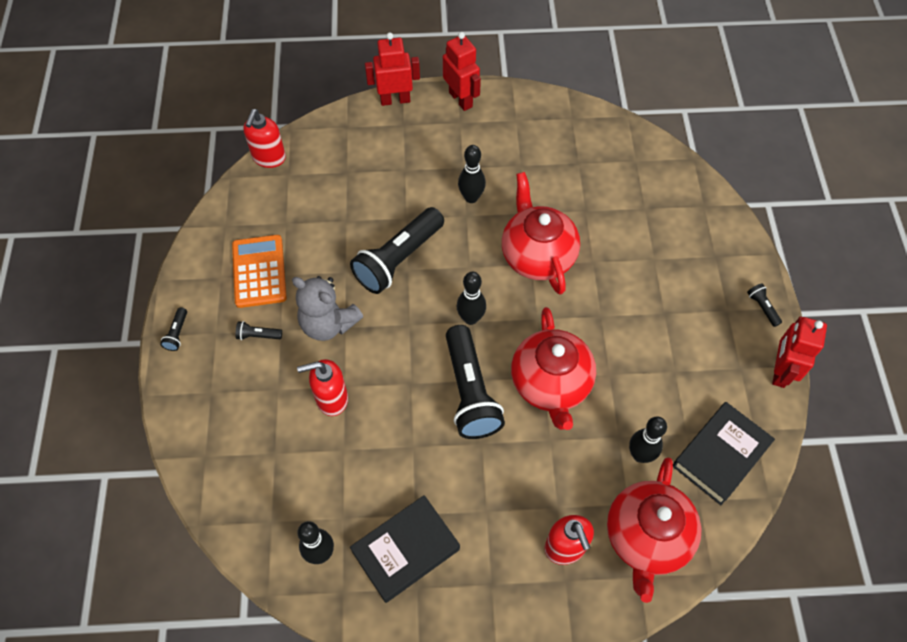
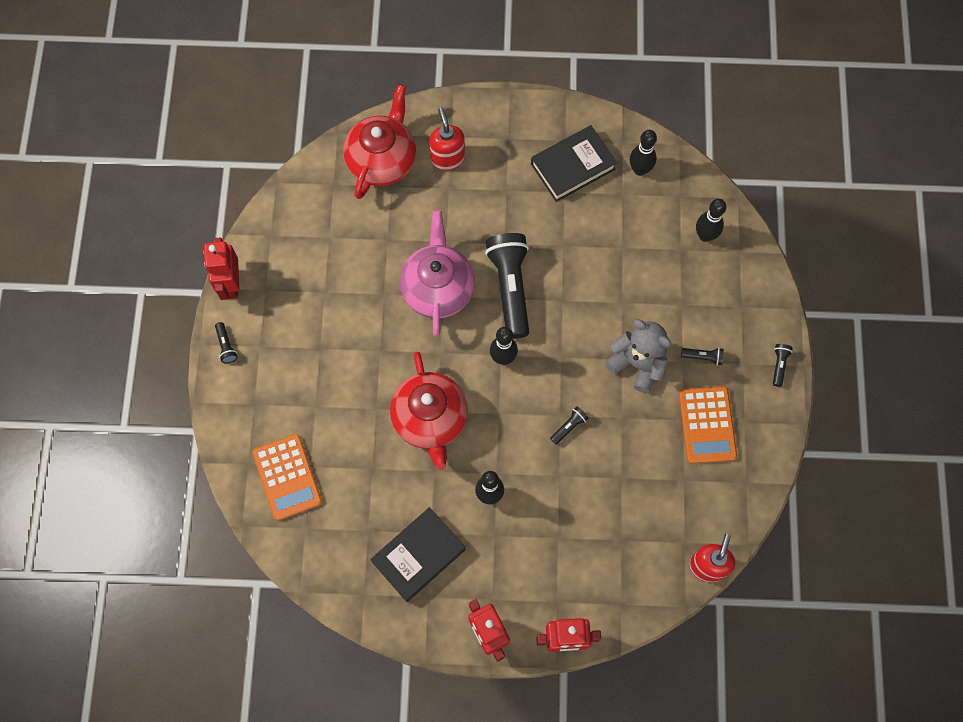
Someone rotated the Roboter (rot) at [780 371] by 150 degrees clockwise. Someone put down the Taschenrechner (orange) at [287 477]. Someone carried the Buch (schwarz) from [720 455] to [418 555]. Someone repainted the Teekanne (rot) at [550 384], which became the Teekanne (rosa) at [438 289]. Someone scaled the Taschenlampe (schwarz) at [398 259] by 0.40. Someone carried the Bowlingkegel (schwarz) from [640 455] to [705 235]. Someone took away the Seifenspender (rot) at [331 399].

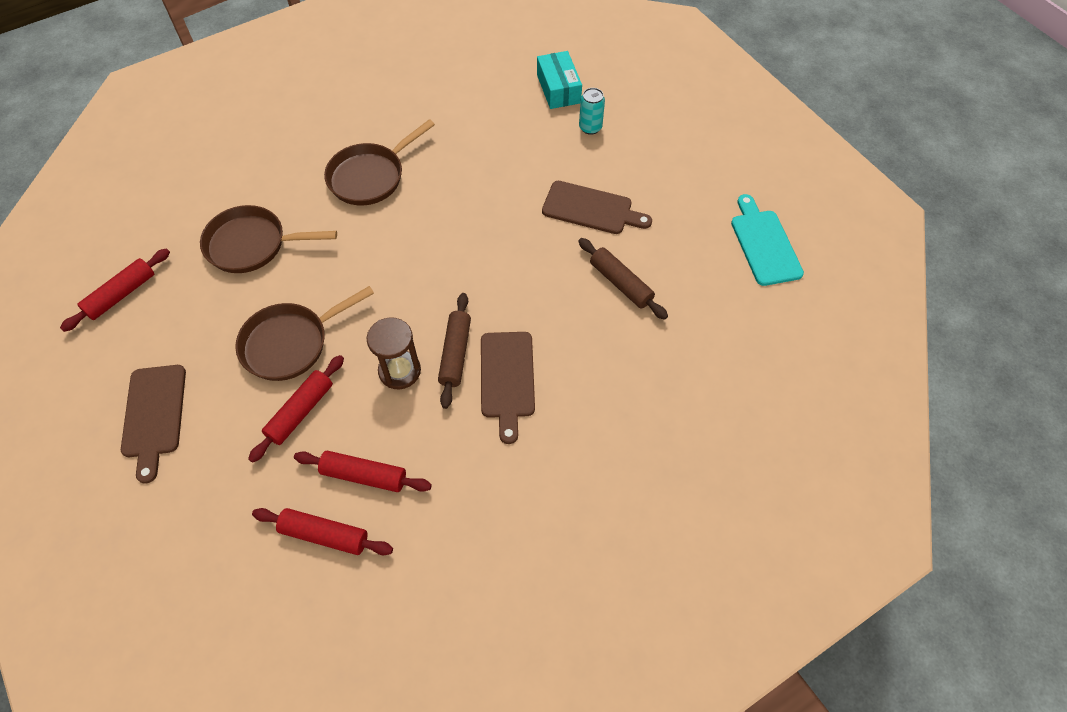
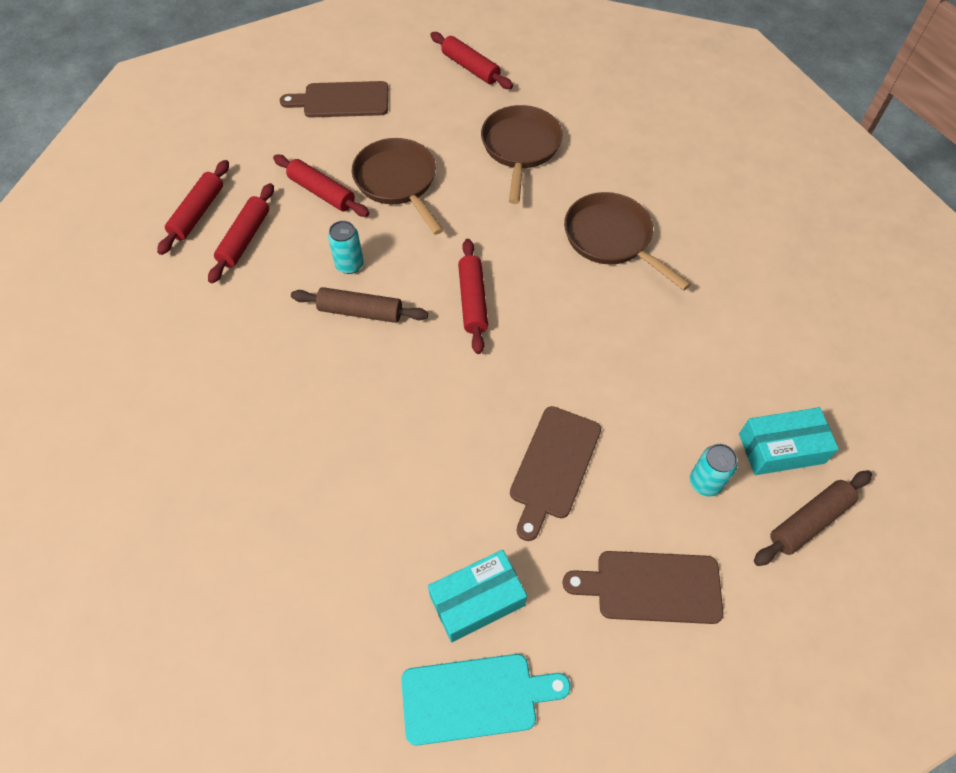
Someone swapped the Sanduhr (braun) at [399 371] for the Dose (türkis) at [349 265]. Someone put down the Schachtel (türkis) at [477 600]. Someone put down the Nudelholz (rot) at [473 301]. Someone carried the Schneidebrett (braun) from [507 379] to [651 587]. Someone carried the Nudelholz (braun) from [620 283] to [809 521].

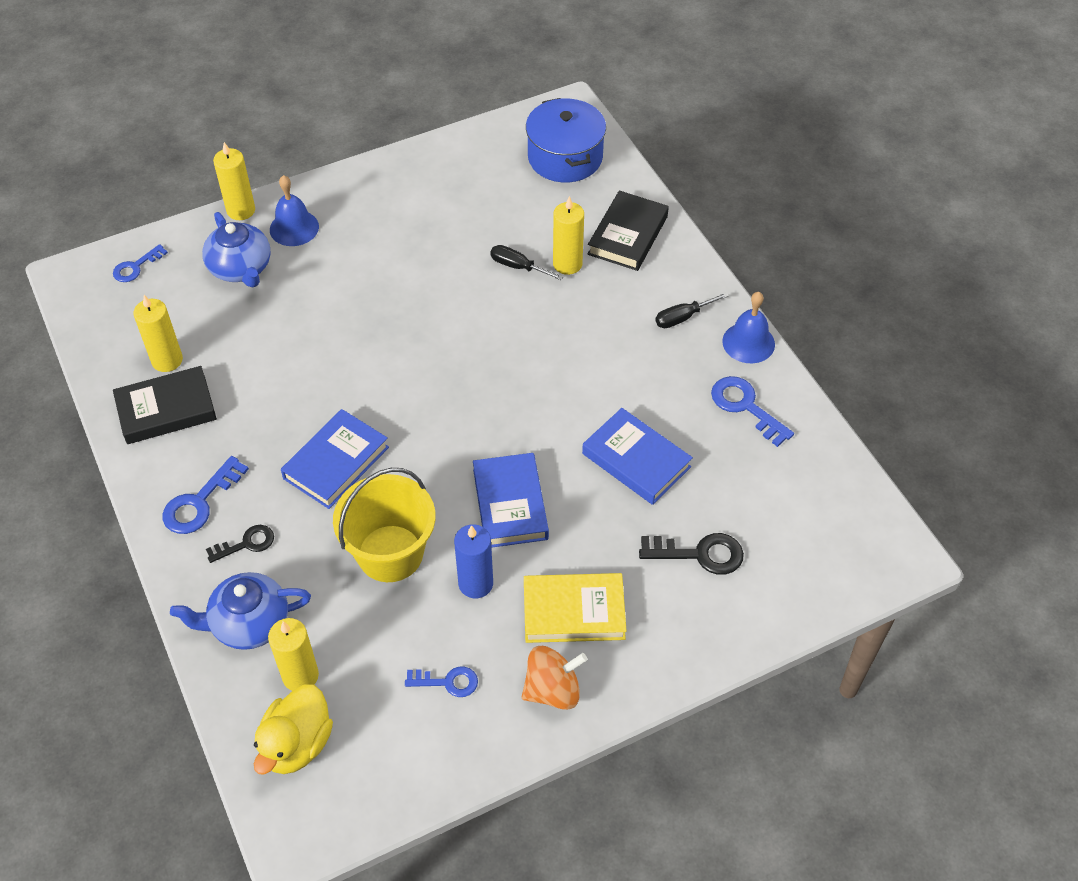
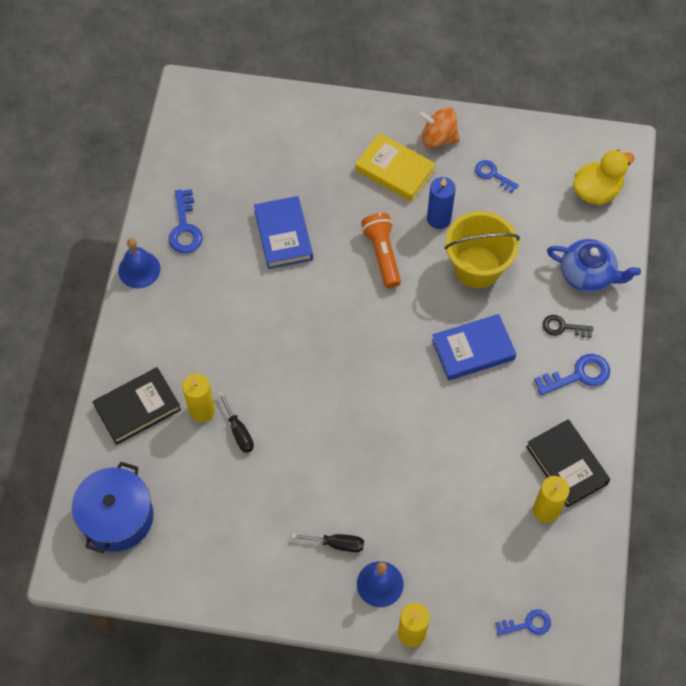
Someone carried the Schraubenzieher (schwarz) from [682 317] to [337 544]. Someone swapped the Buch (blau) at [510 504] for the Taschenlampe (orange) at [382 254]. Someone rotated the Buch (schwarz) at [166 410] by 45 degrees clockwise. Someone took away the Teekanne (blau) at [241 268]. Someone took away the Kerze (gelb) at [300 675]. Someone took away the Schlüssel (schwarz) at [700 554].

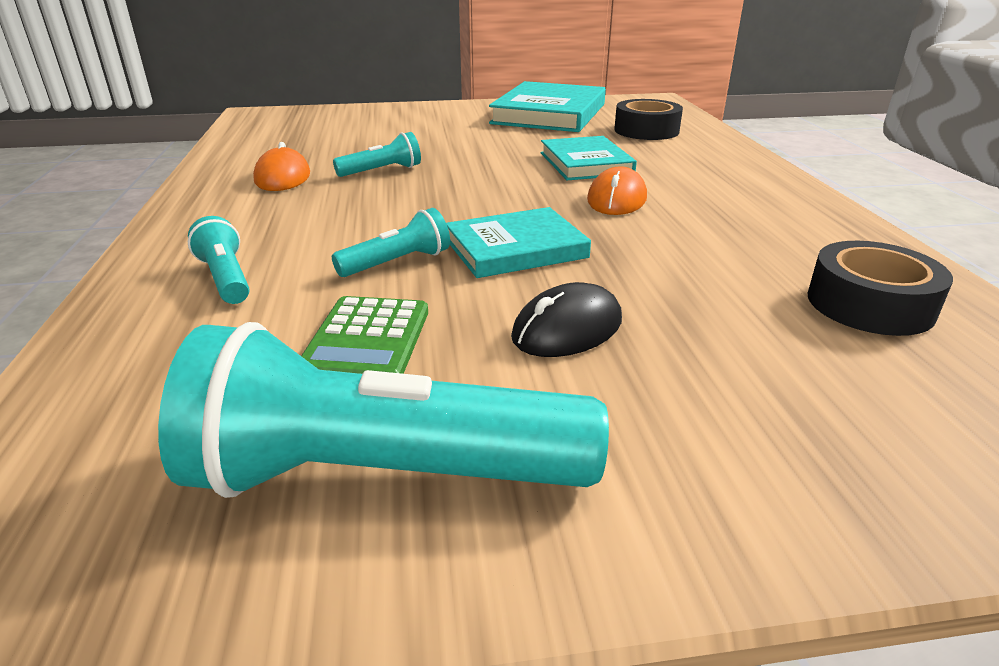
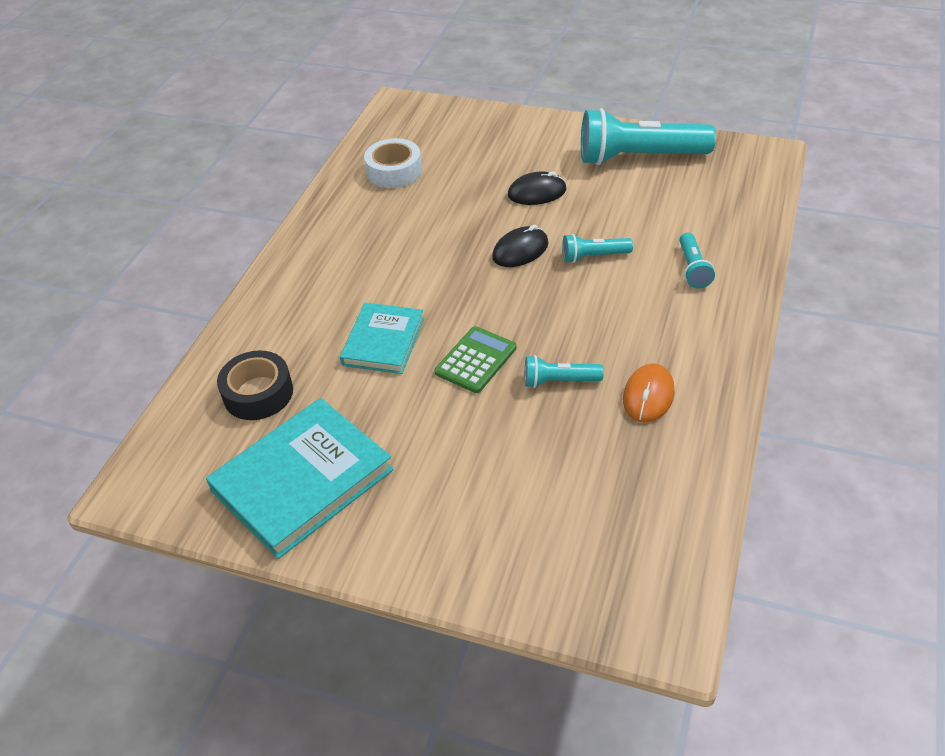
Someone repainted the Klebeband (schwarz) at [869 304], which became the Klebeband (weiß) at [394 171]. Someone carried the Taschenrechner (grün) from [367 341] to [476 360]. Someone swapped the Buch (türkis) at [515 248] for the Computermaus (schwarz) at [520 250]. Someone rotated the Taschenlampe (türkis) at [381 474] by 150 degrees clockwise. Someone took away the Computermaus (orange) at [616 199].

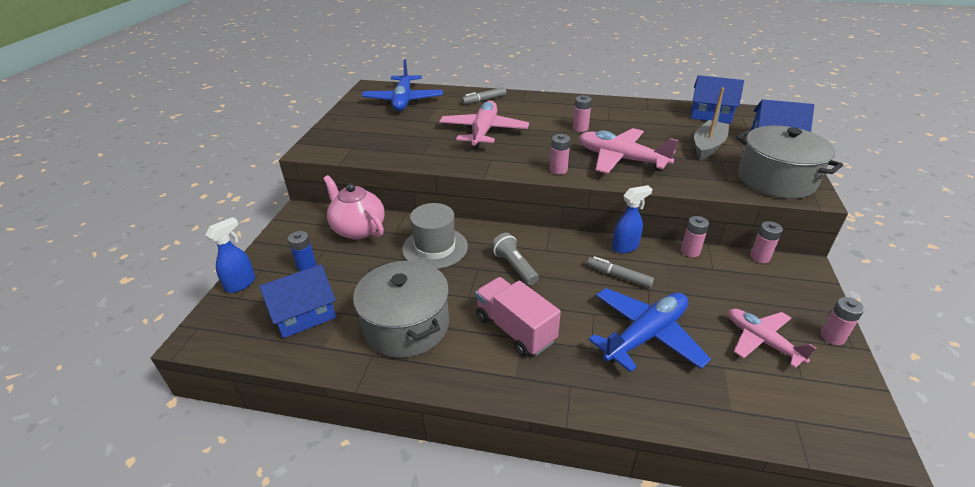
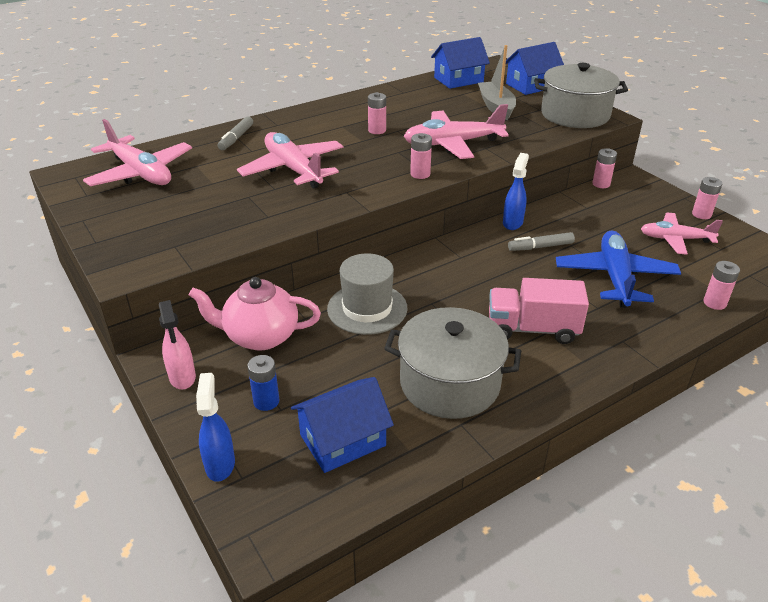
Someone repainted the Flugzeug (blau) at [403 100], which became the Flugzeug (rosa) at [141 173]. Someone put down the Sprühflasche (rosa) at [182 378]. Someone rotated the Haus (blau) at [304 314] by 45 degrees clockwise. Someone carried the Batterie (rosa) from [690 251] to [714 303]. Someone took away the Taschenlampe (grau) at [514 266].

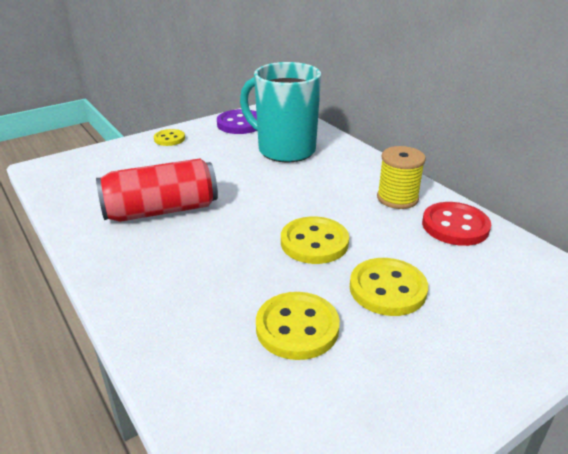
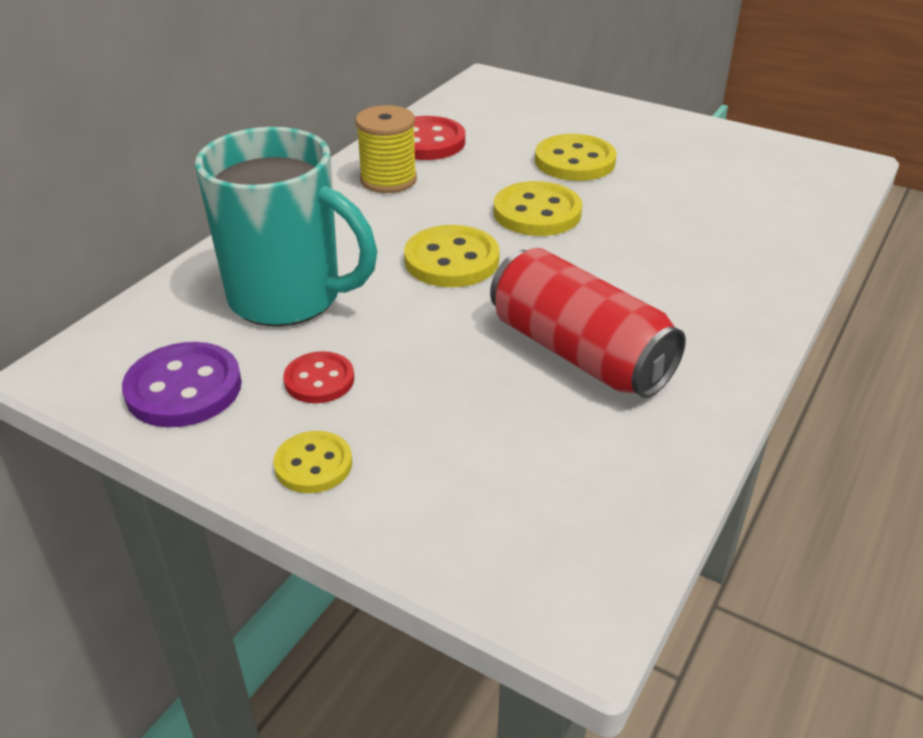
Someone rotated the Tasse (türkis) at [284 150] by 75 degrees counterclockwise. Someone put down the Knopf (rot) at [319 380]. Someone carried the Knopf (gelb) from [297 327] to [451 260].

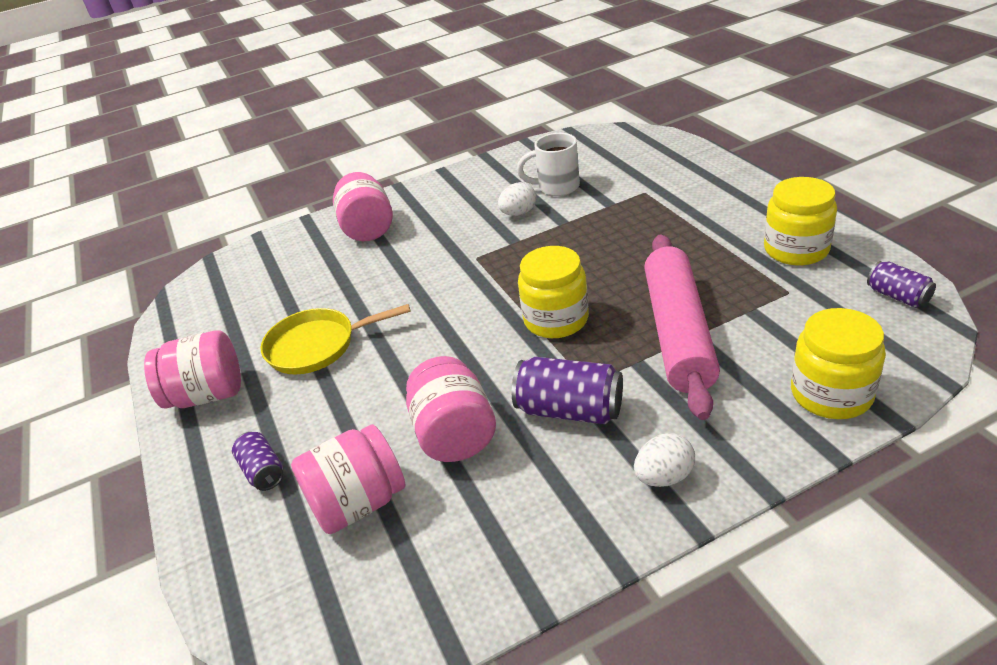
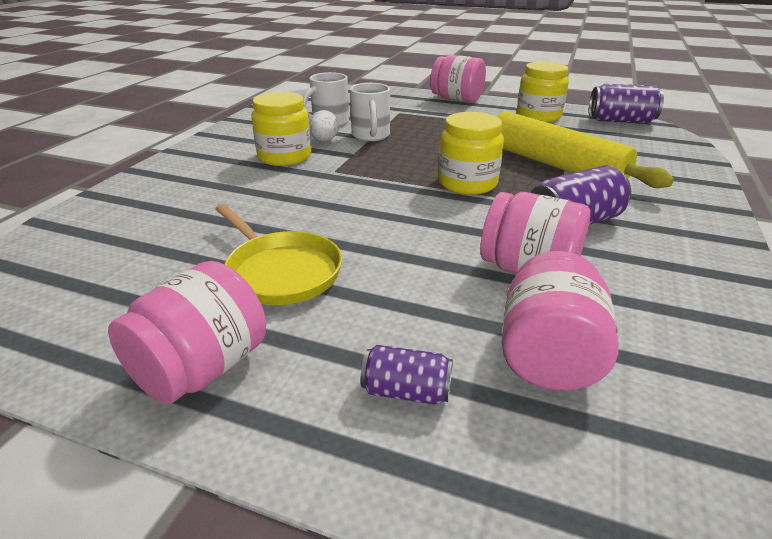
Someone rotated the Pfanne (gelb) at [317 346] by 75 degrees counterclockwise. Someone carried the Einmachglas (gelb) from [831 394] to [284 156]. Someone put down the Tasse (weiß) at [371 136]. Someone carried the Einmachglas (rosa) from [368 228] to [456 99]. Someone repainted the Nudelholz (rosa) at [678 333], which became the Nudelholz (gelb) at [554 165]. Someone scaled the Dose (lila) at [897 296] by 1.68. Someone took away the Ei (weiß) at [664 477].

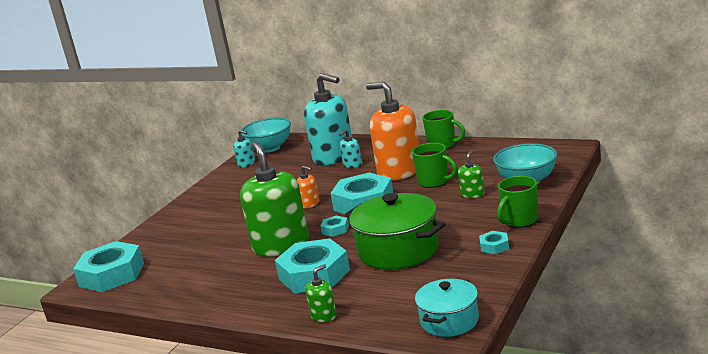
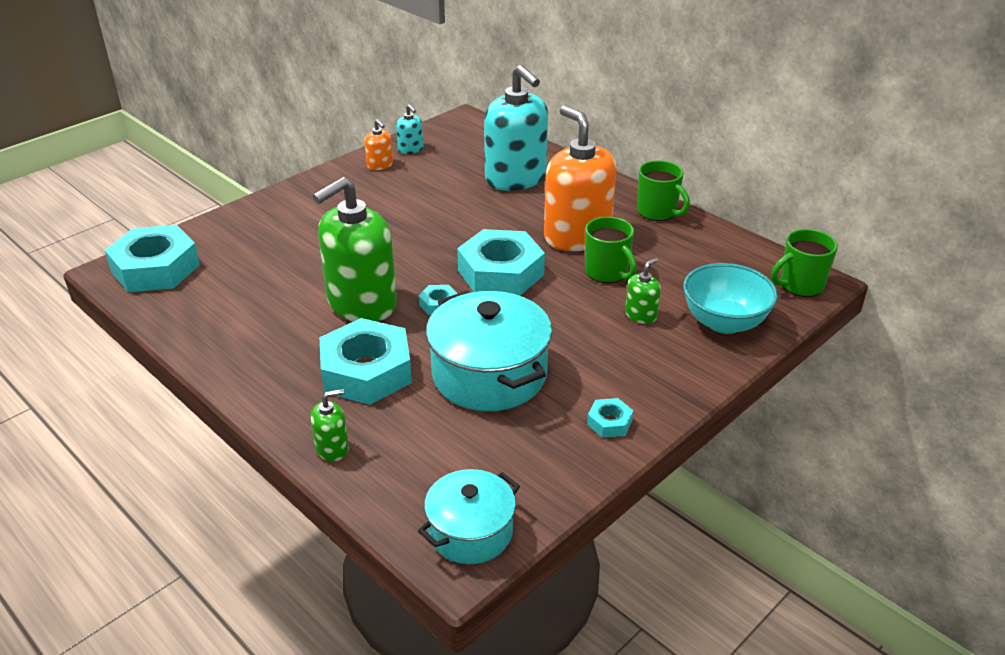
Someone rotated the Seifenspender (grün) at [281 245] by 135 degrees counterclockwise. Someone carried the Seifenspender (orange) from [309 204] to [380 165]. Someone repainted the Kochtopf (grün) at [398 250], which became the Kochtopf (türkis) at [489 374]. Someone carried the Tasse (grün) from [519 221] to [800 285]. Someone took away the Schüssel (türkis) at [270 148]. Someone took away the Seifenspender (türkis) at [352 165].

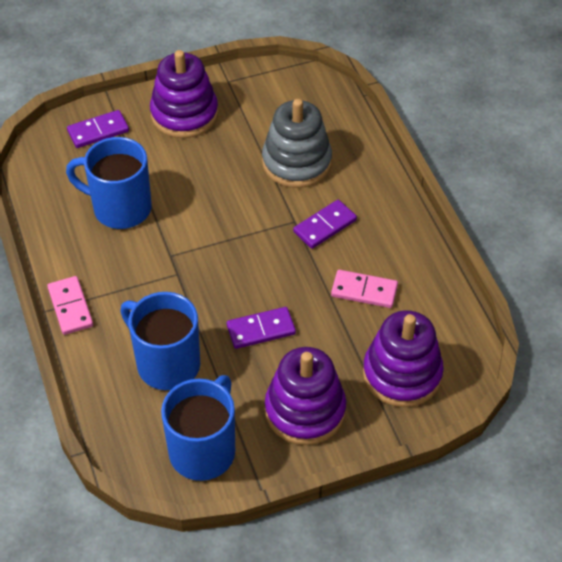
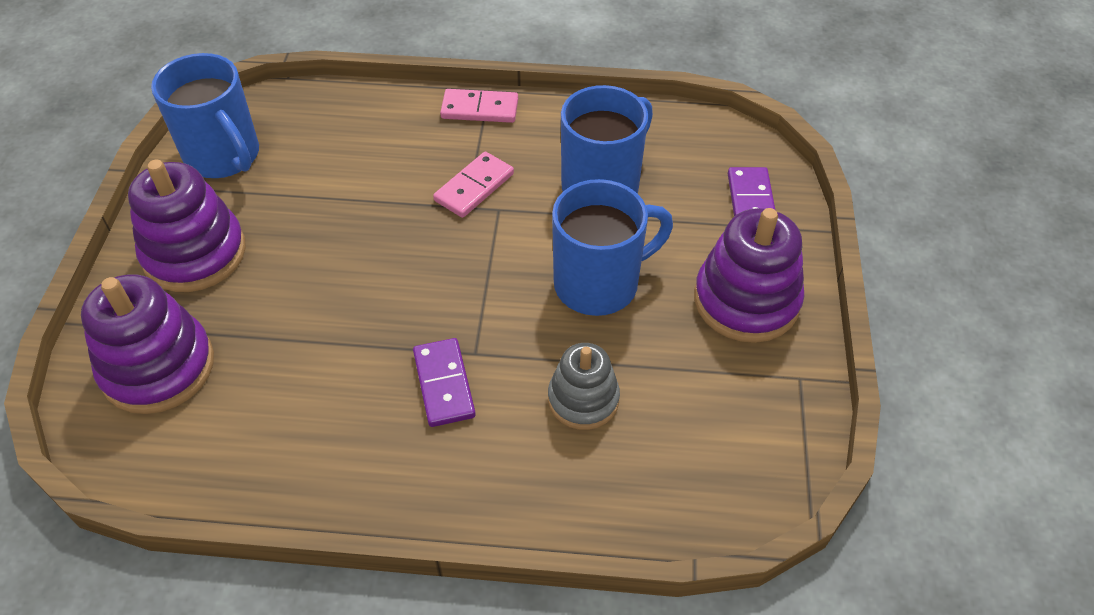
Someone carried the Dominostein (rosa) from [364 291] to [474 187]. Someone scaled the Stapelspielzeug (grau) at [296 162] by 0.63. Someone carried the Tasse (blau) from [166 363] to [599 283]. Someone took away the Dominostein (lila) at [261 329].

